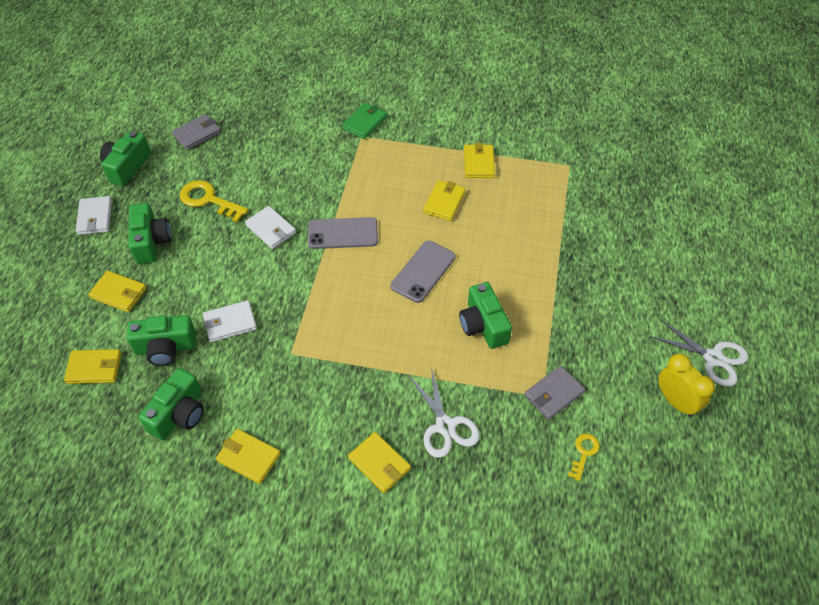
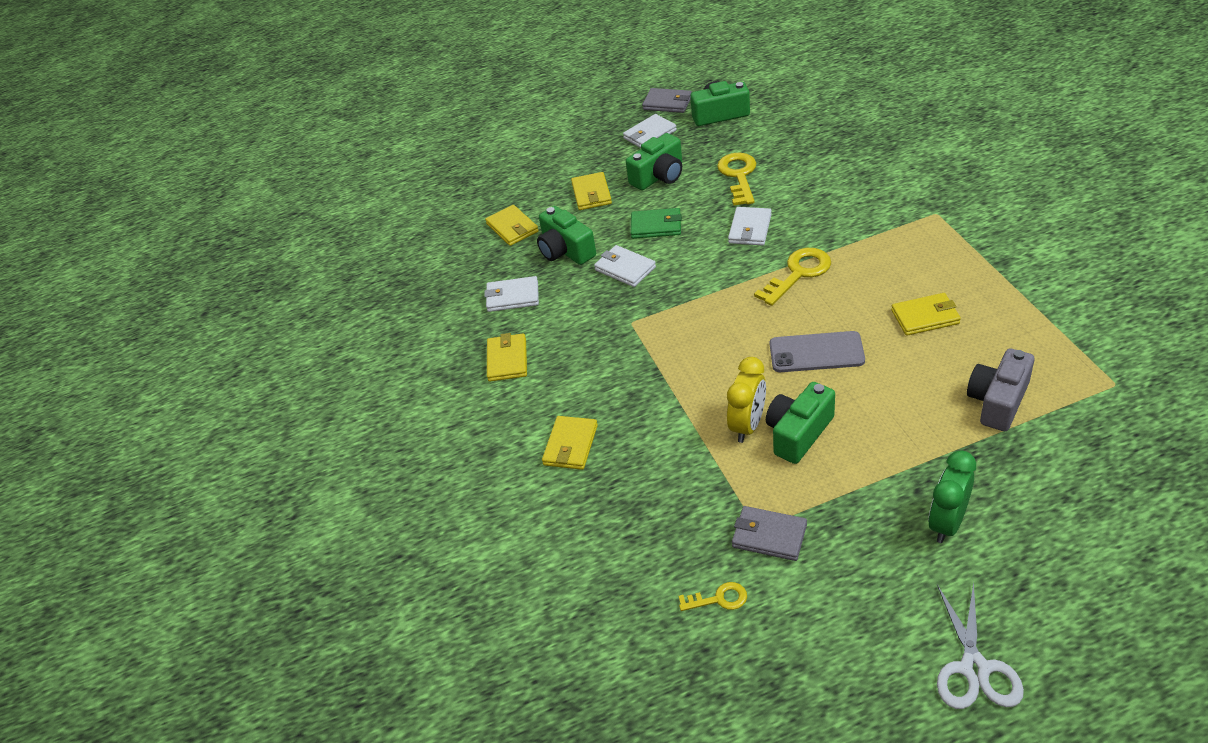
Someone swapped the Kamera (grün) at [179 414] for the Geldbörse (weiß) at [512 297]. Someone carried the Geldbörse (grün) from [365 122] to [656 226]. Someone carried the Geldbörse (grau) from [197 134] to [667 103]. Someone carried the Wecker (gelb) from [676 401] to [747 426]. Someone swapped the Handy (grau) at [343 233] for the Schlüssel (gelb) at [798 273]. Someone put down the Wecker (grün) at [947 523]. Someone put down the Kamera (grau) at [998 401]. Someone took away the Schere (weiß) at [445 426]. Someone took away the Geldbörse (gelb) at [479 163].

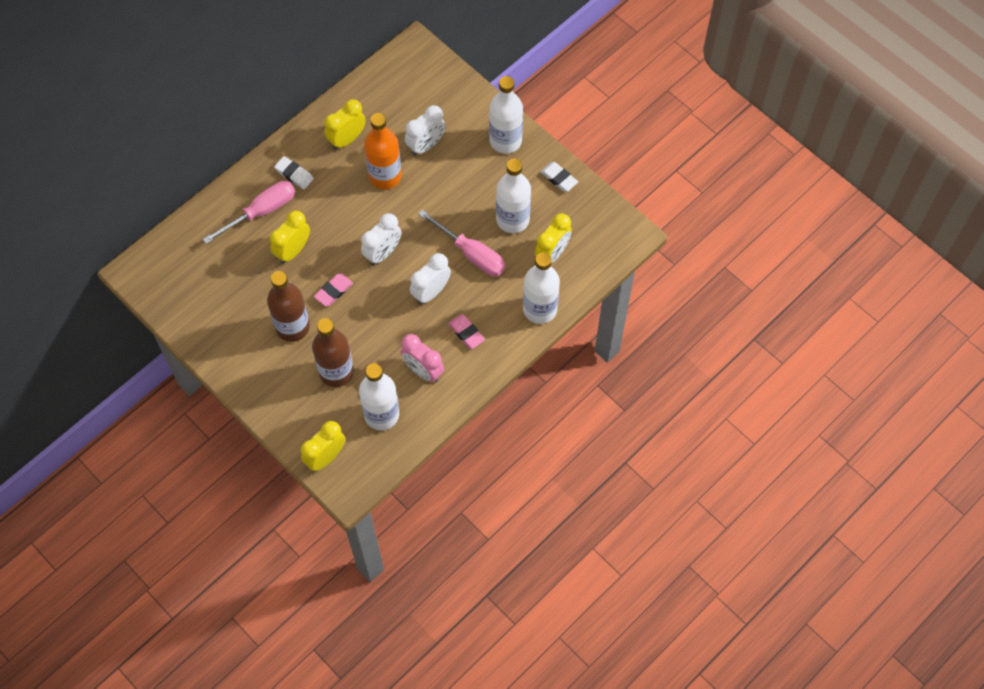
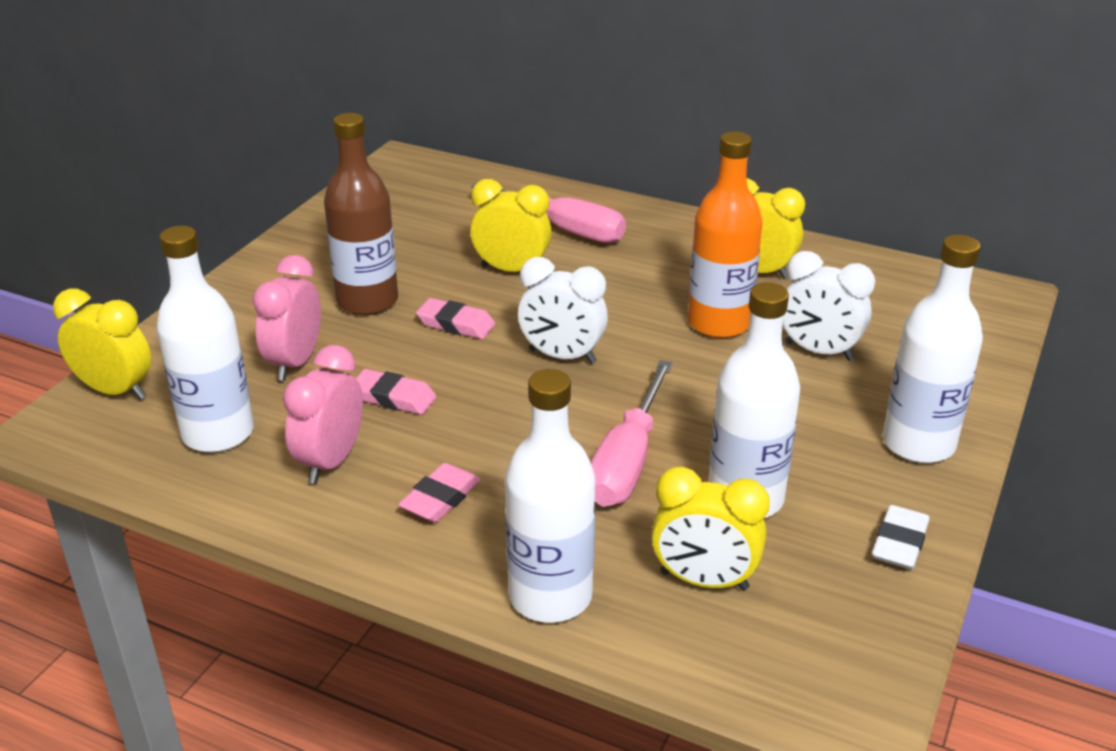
Someone swapped the Flasche (braun) at [336 372] for the Wecker (rosa) at [295 363]. Someone put down the Radiergummi (rosa) at [393 397]. Someone took away the Radiergummi (weiß) at [294 174]. Someone took away the Wecker (weiß) at [431 292].

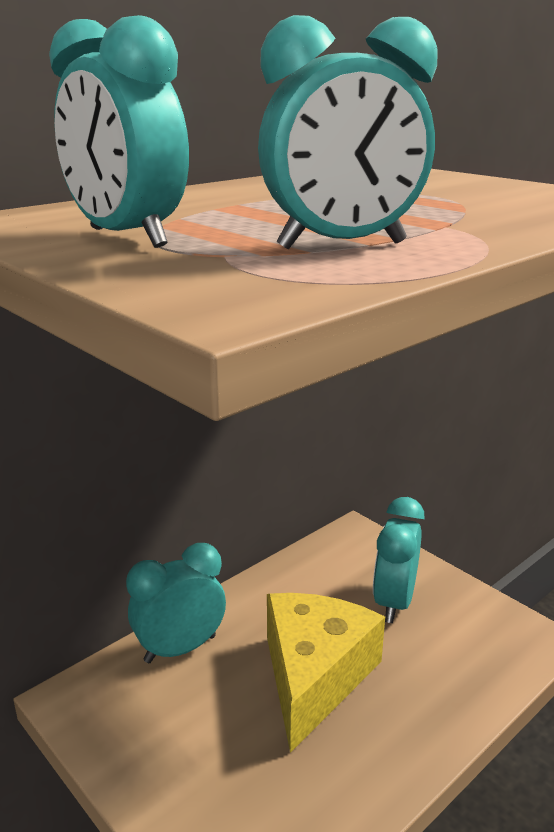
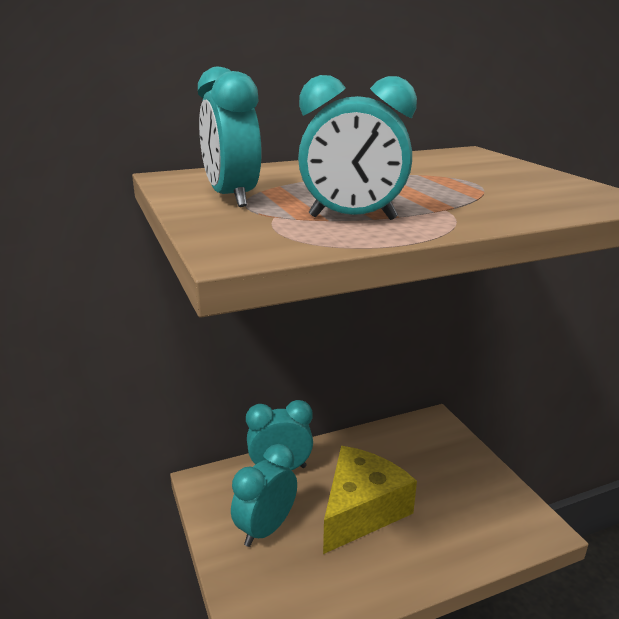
Someone carried the Wecker (türkis) from [394 602] to [266 529].

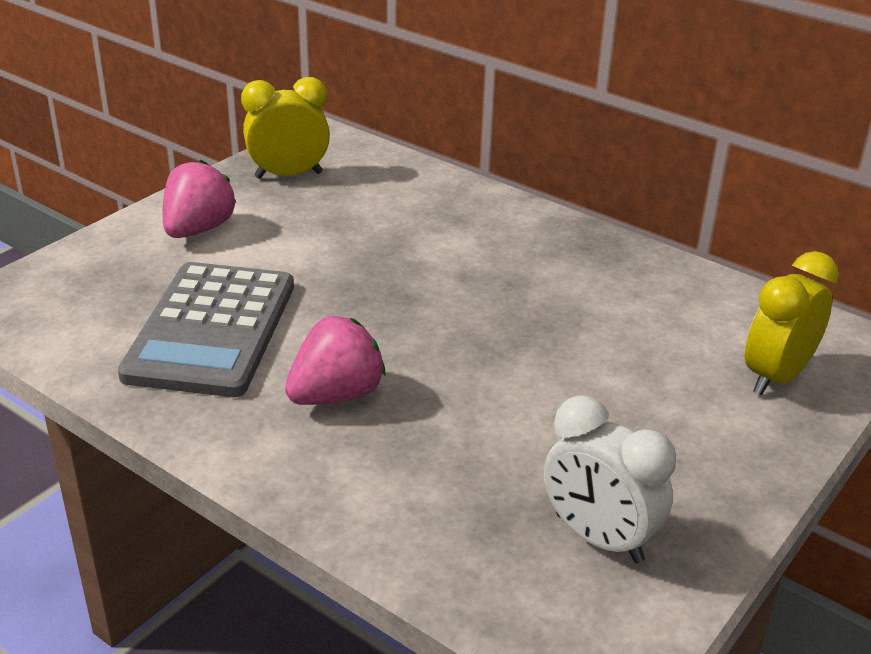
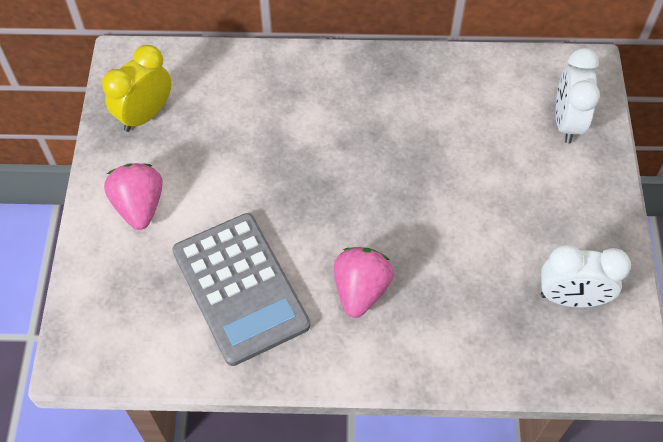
Someone repainted the Wecker (gelb) at [776 377], which became the Wecker (weiß) at [566 122].

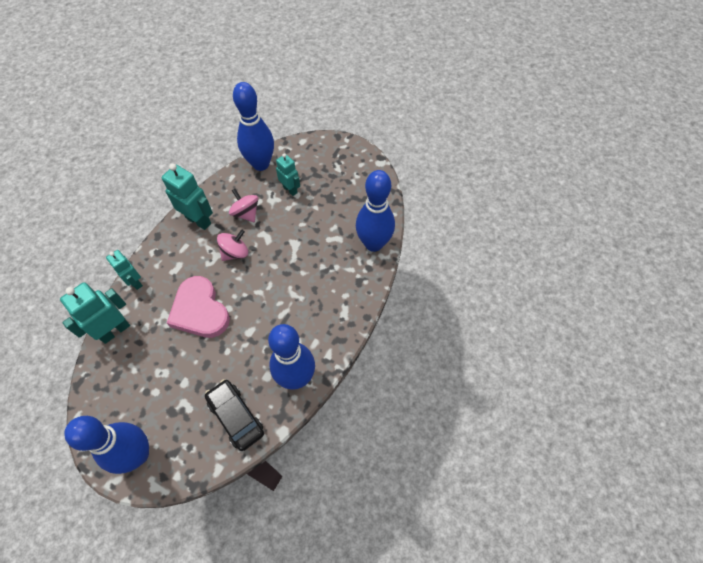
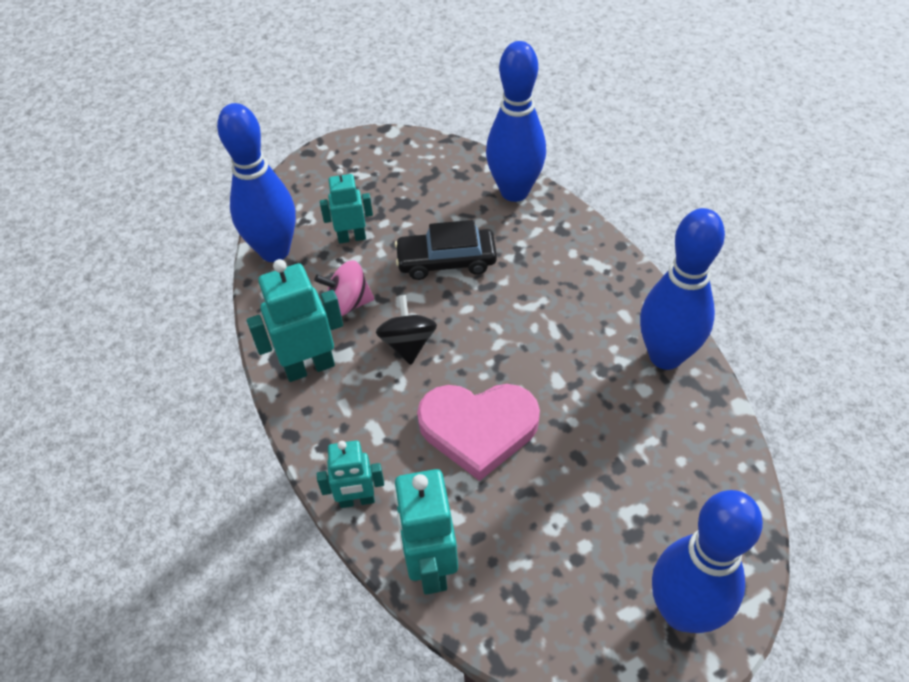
Someone repainted the Kreisel (rosa) at [235 252], which became the Kreisel (schwarz) at [408 344]. Someone carried the Auto (schwarz) from [236 416] to [446 261].

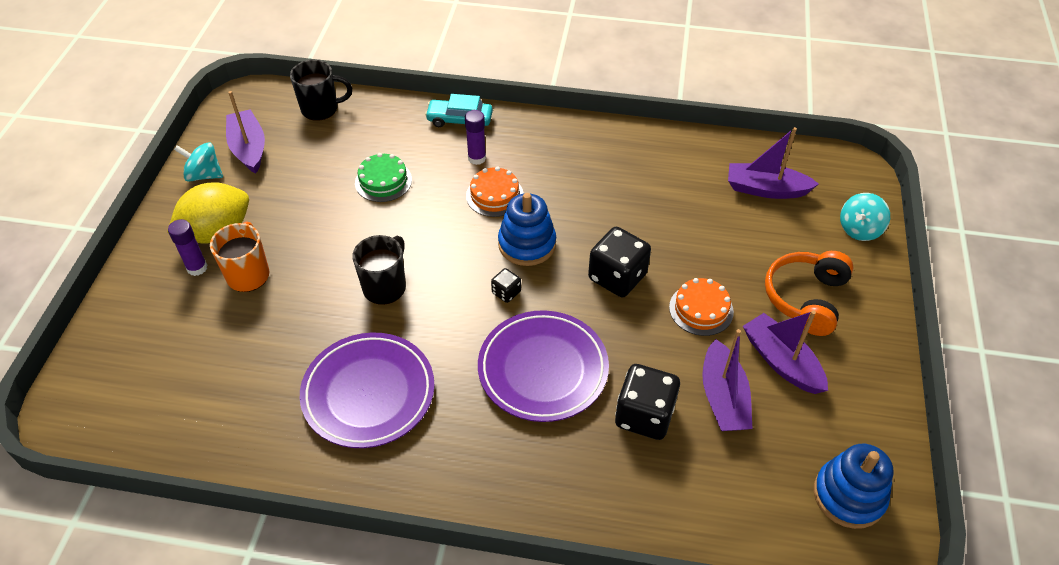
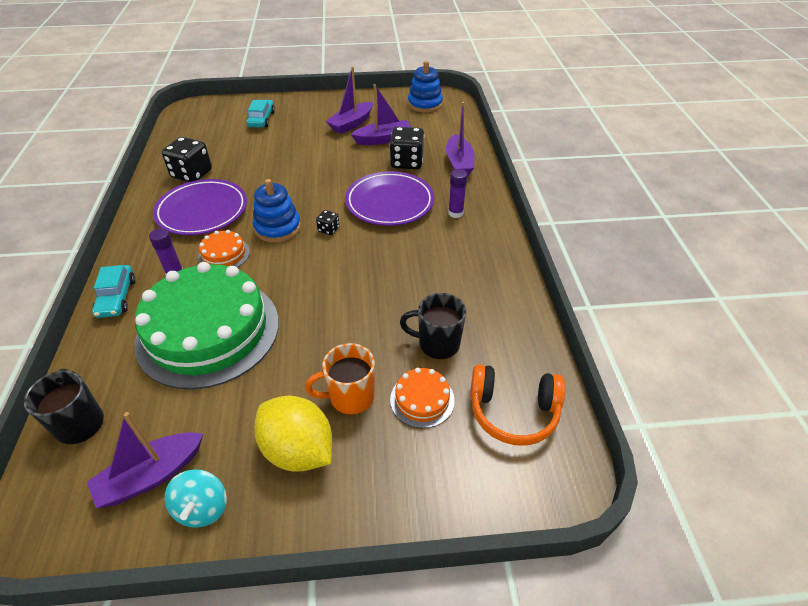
Someone scaled the Kuchen (grün) at [383 181] by 2.41. Someone carried the Teller (lila) from [368 393] to [202 211]. Someone carried the Spielwürfel (schwarz) from [617 277] to [192 174]. Someone put down the Auto (türkis) at [261 119]. Someone carried the Kuchen (orange) from [701 309] to [422 399]. Someone carried the Tasse (schwarz) from [385 287] to [437 344]. Someone carried the Boot (lila) from [765 189] to [459 163]. Someone carried the Klebestift (lila) from [197 268] to [455 213]. Someone carried the Kopfhörer (orange) from [805 298] to [513 412]. Someone took away the Kreisel (türkis) at [859 229].

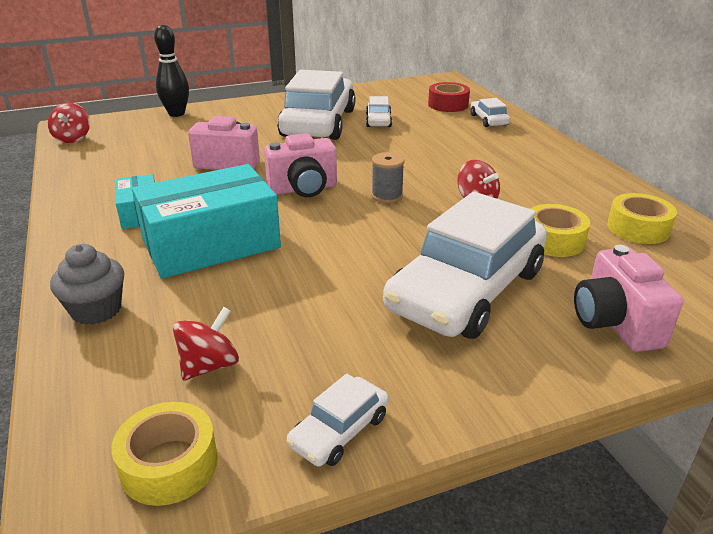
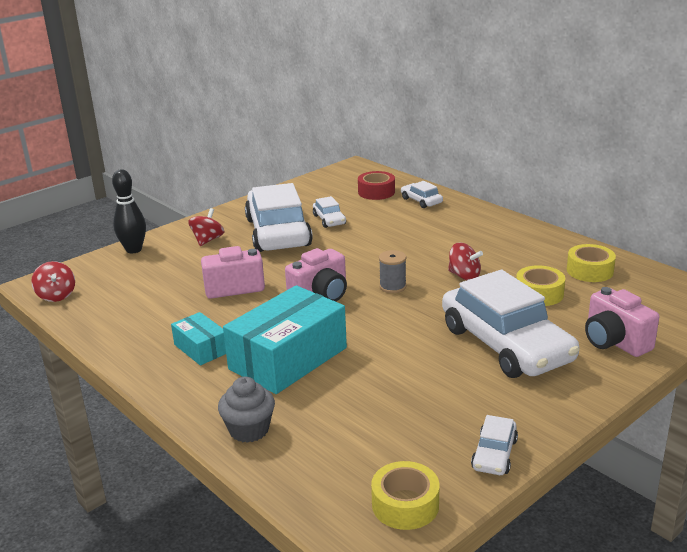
Someone carried the Kreisel (rot) from [209 365] to [207 240]. Someone rotated the Auto (weiß) at [466 290] by 45 degrees counterclockwise.

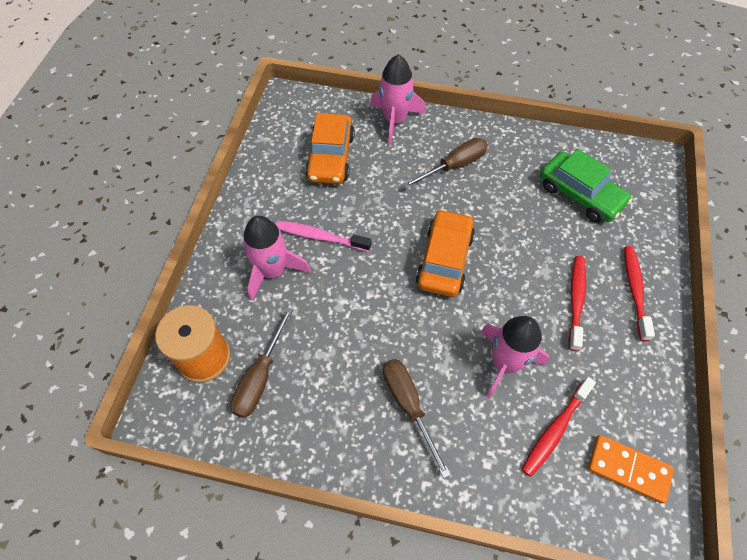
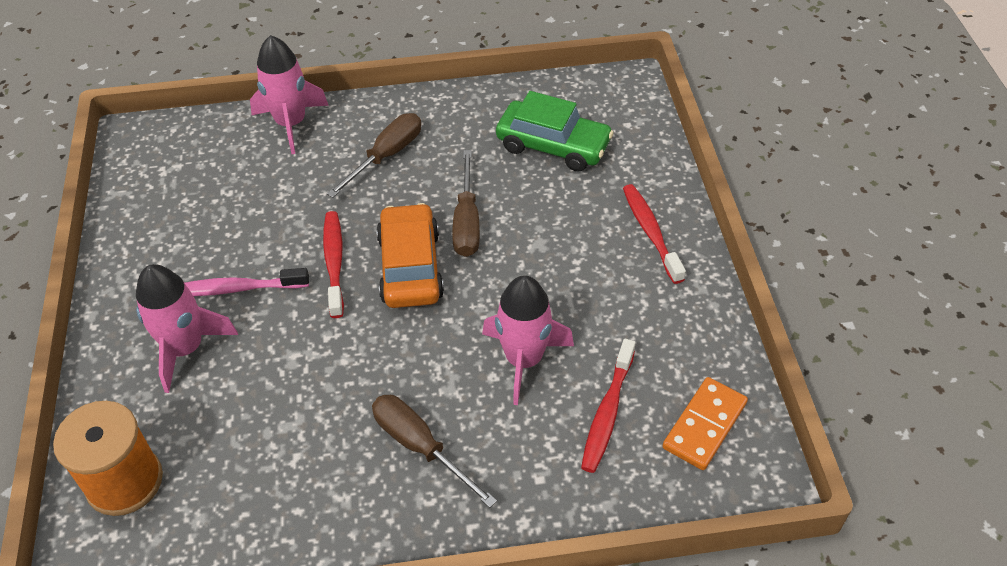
Someone carried the Zahnbürste (rot) from [576 300] to [334 262]. Someone carried the Schraubenzieher (braun) from [260 377] to [467 222]. Someone rotated the Dominostein (orange) at [628 469] by 60 degrees counterclockwise. Someone took away the Auto (orange) at [331 157].

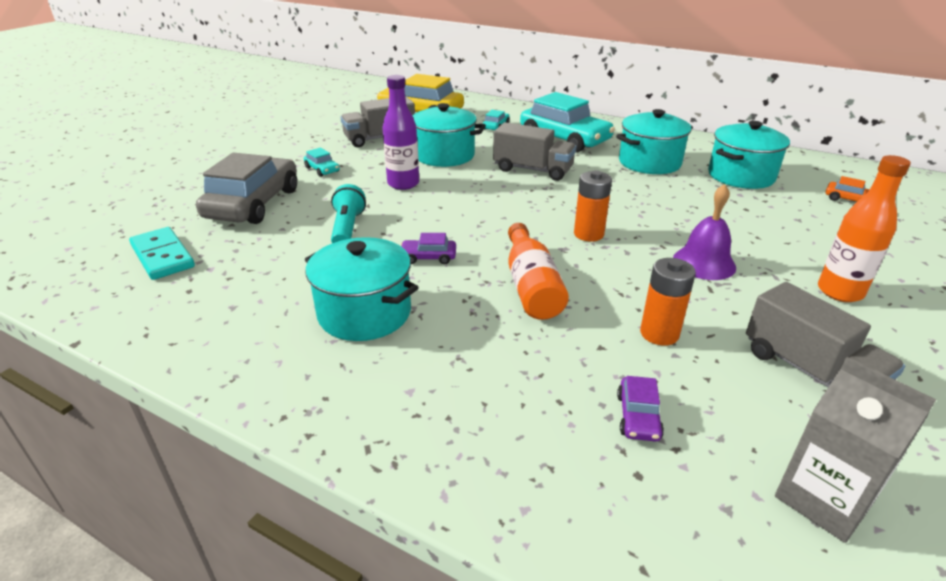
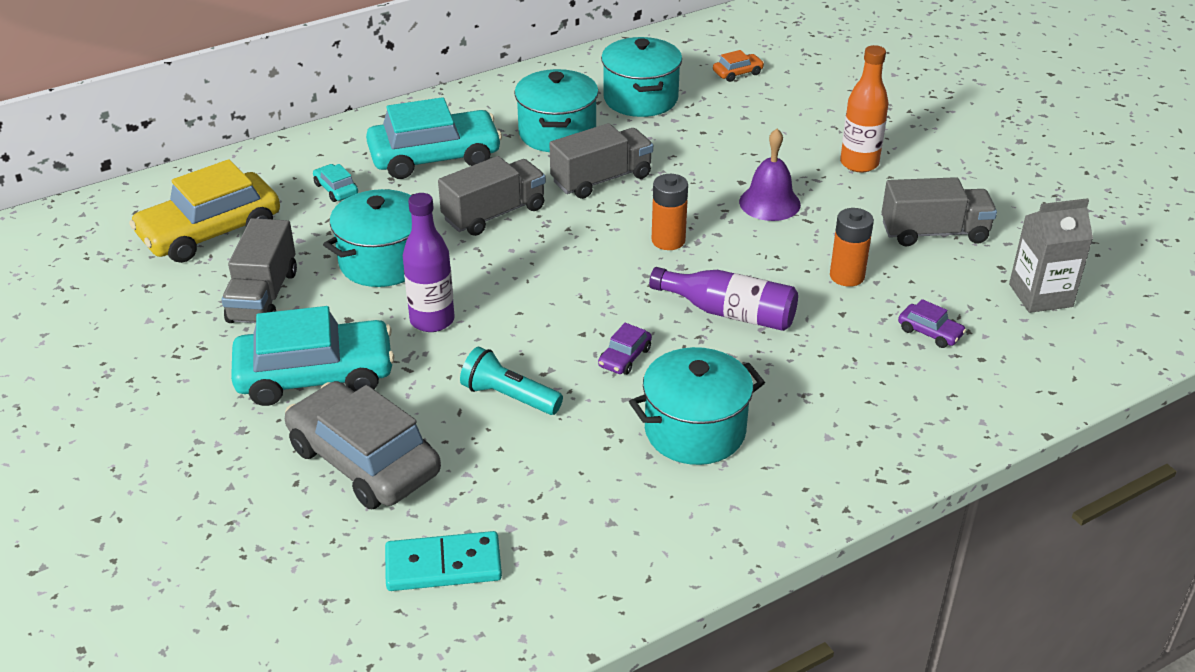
Someone scaled the Auto (türkis) at [322 169] by 2.38. Someone put down the Lastwagen (grau) at [601 179]. Someone repainted the Flasche (orange) at [531 286], which became the Flasche (lila) at [729 313].

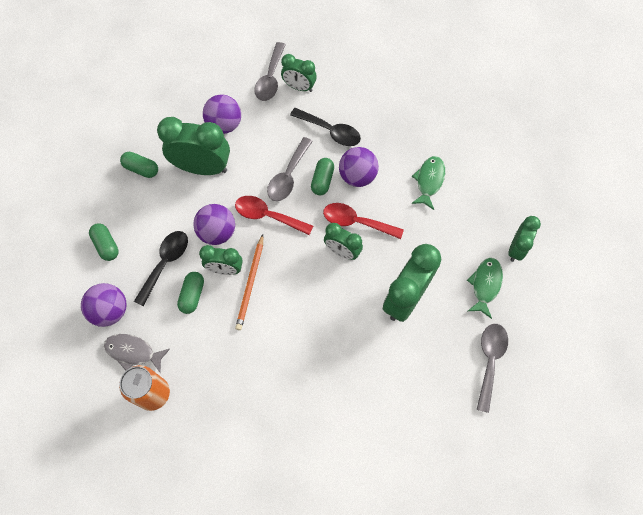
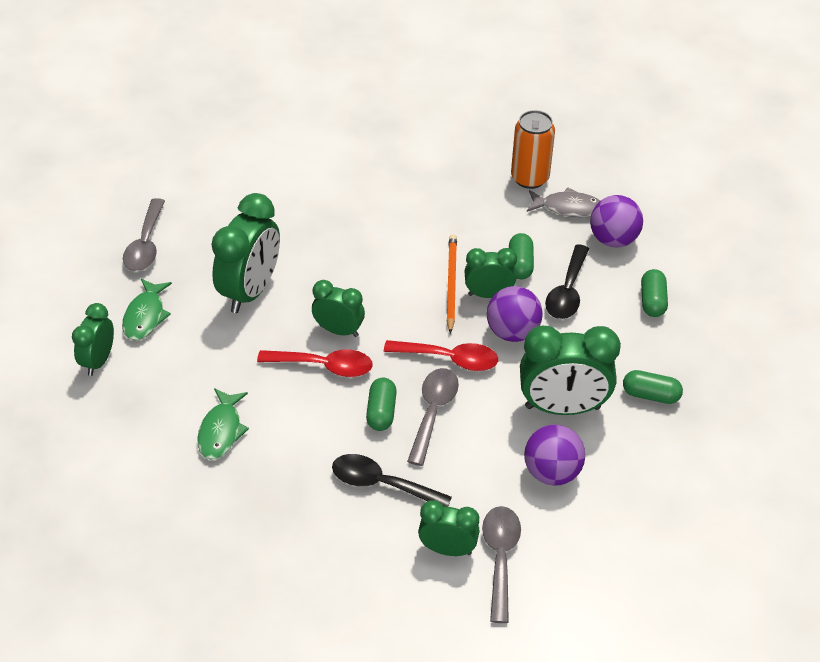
Someone rotated the Kapsel (grün) at [106 245] by 45 degrees clockwise. Someone took away the Ball (lila) at [357 176].

